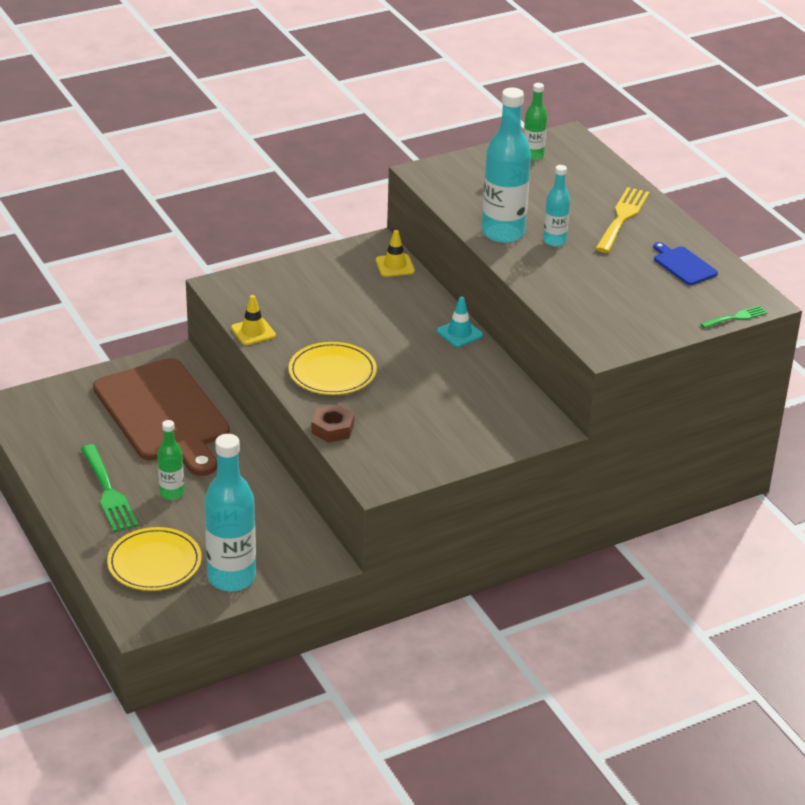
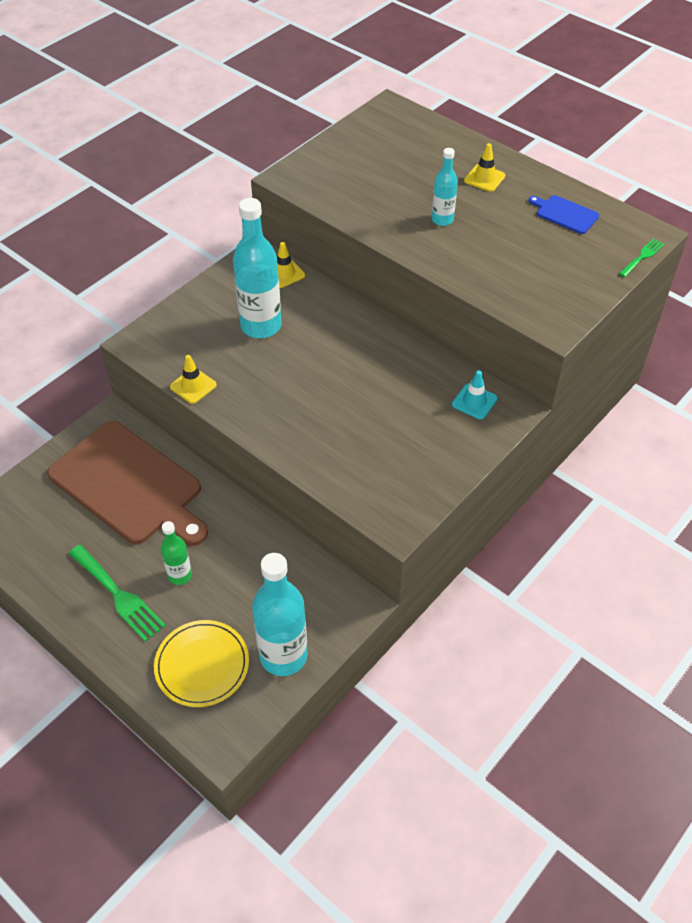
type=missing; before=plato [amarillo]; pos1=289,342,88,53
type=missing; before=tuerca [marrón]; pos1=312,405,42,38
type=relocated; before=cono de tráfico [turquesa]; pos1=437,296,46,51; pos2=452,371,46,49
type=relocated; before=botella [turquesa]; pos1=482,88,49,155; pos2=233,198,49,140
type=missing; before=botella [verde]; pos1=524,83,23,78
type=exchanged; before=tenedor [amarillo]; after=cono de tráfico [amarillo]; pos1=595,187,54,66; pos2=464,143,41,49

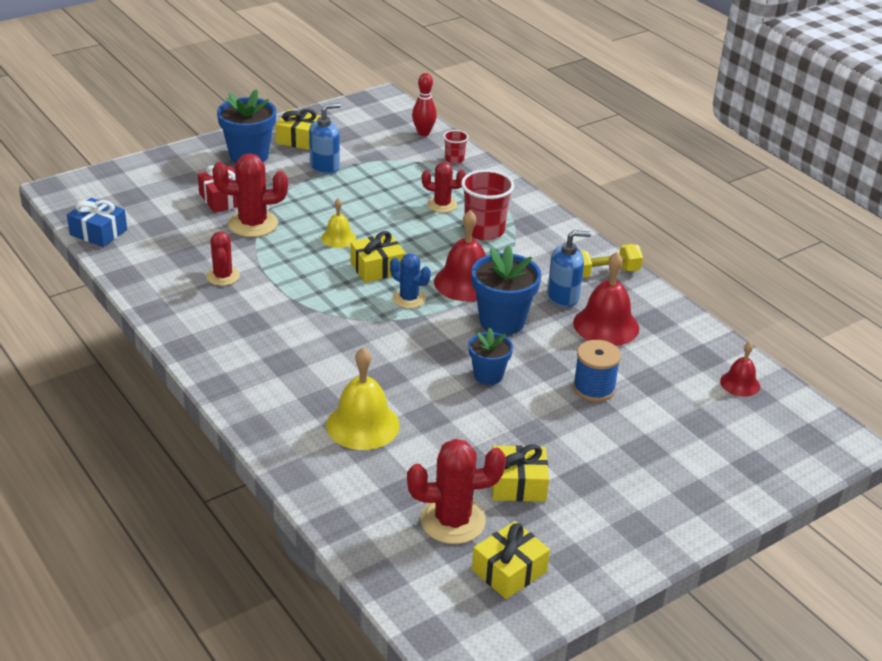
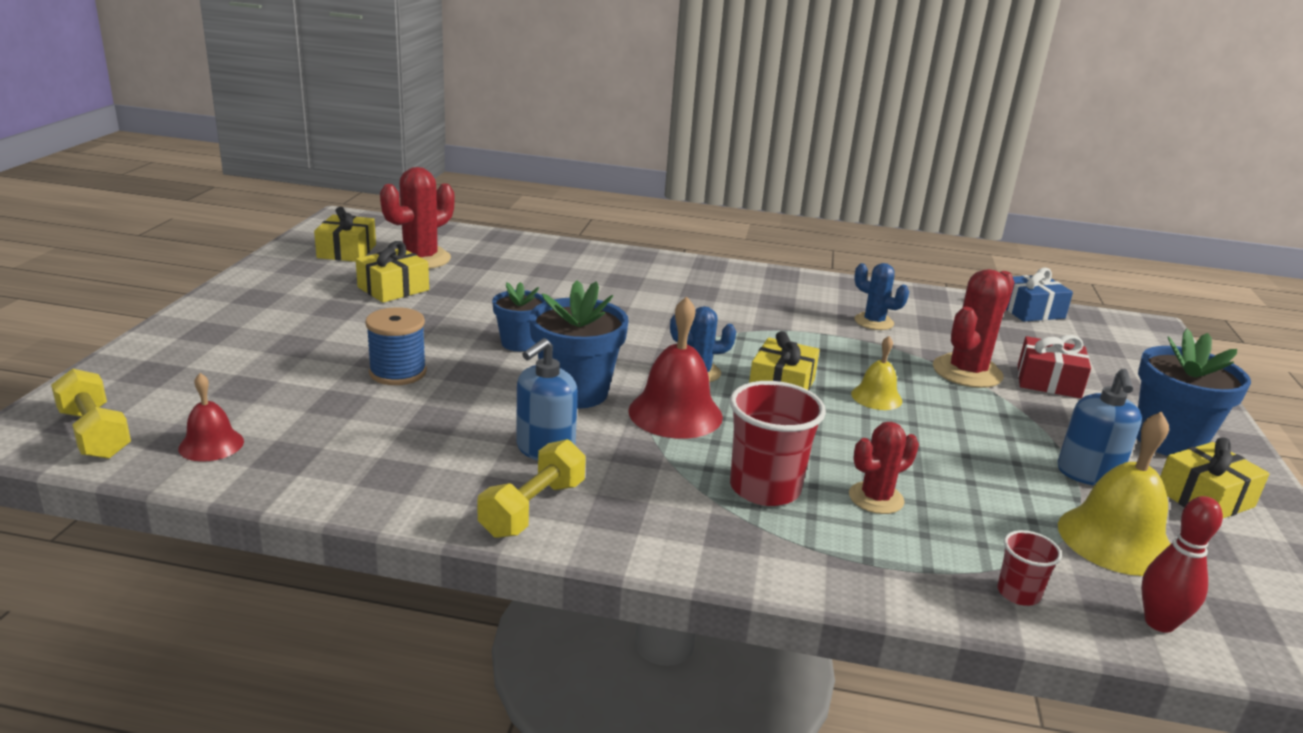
type=colour; before=cactus [rojo]; after=cactus [azul]; pos1=206,231,34,55; pos2=854,263,55,67
type=relocated; before=campana [amarillo]; pos1=326,347,74,103; pos2=1058,411,112,165
type=missing; before=campana [rojo]; pos1=573,252,66,94
type=appeared; after=mancuerna [amarillo]; pos2=51,369,80,90

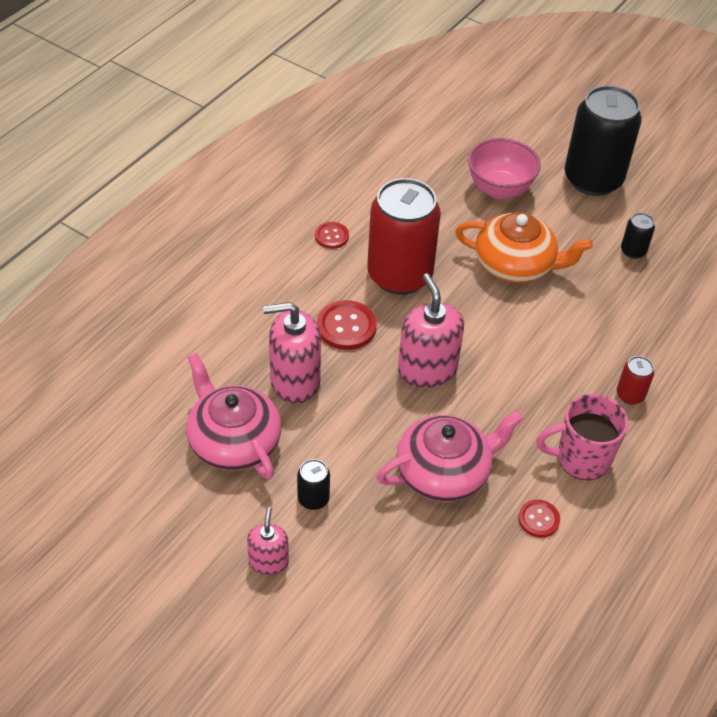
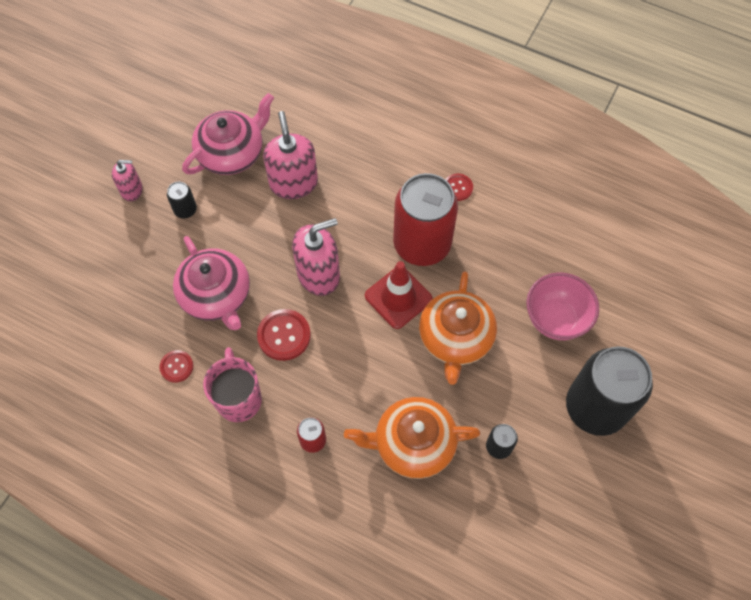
type=relocated; before=botón [rojo]; pos1=317,300,60,50; pos2=257,309,54,52
type=appeared; after=tetera [naranja]; pos2=344,397,136,82
type=appeared; after=cono de tráfico [rojo]; pos2=365,261,68,68

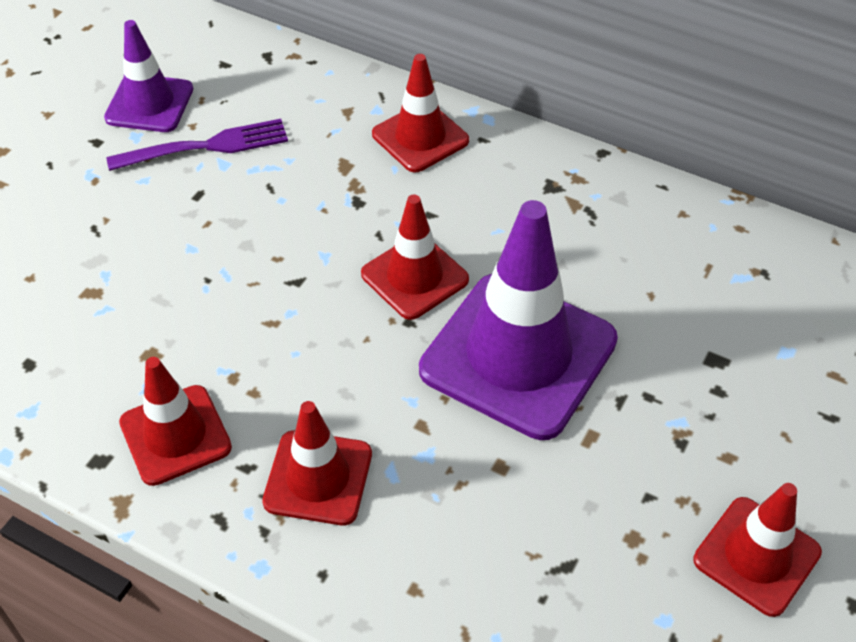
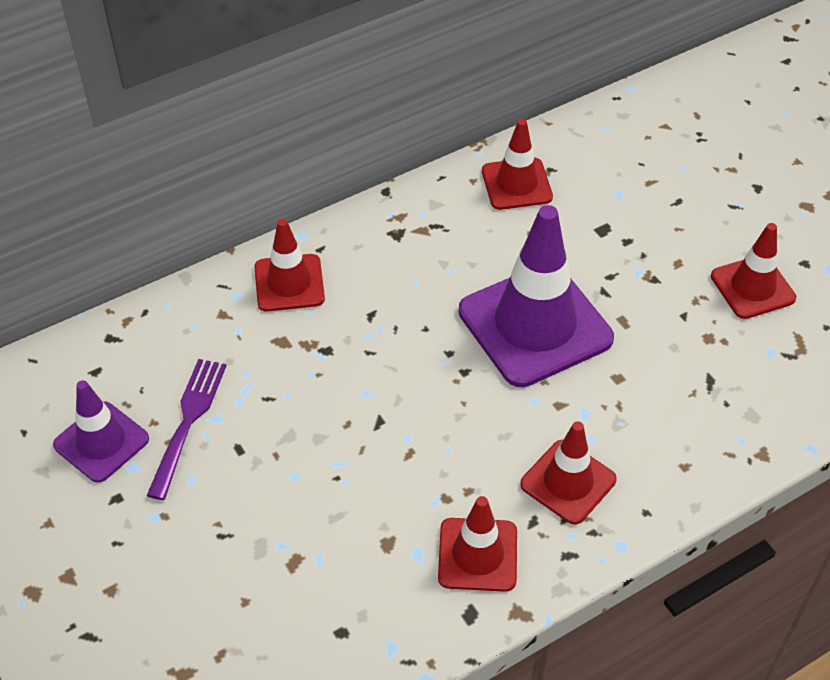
type=relocated; before=cono de tráfico [rojo]; pos1=361,194,108,126; pos2=482,119,71,91

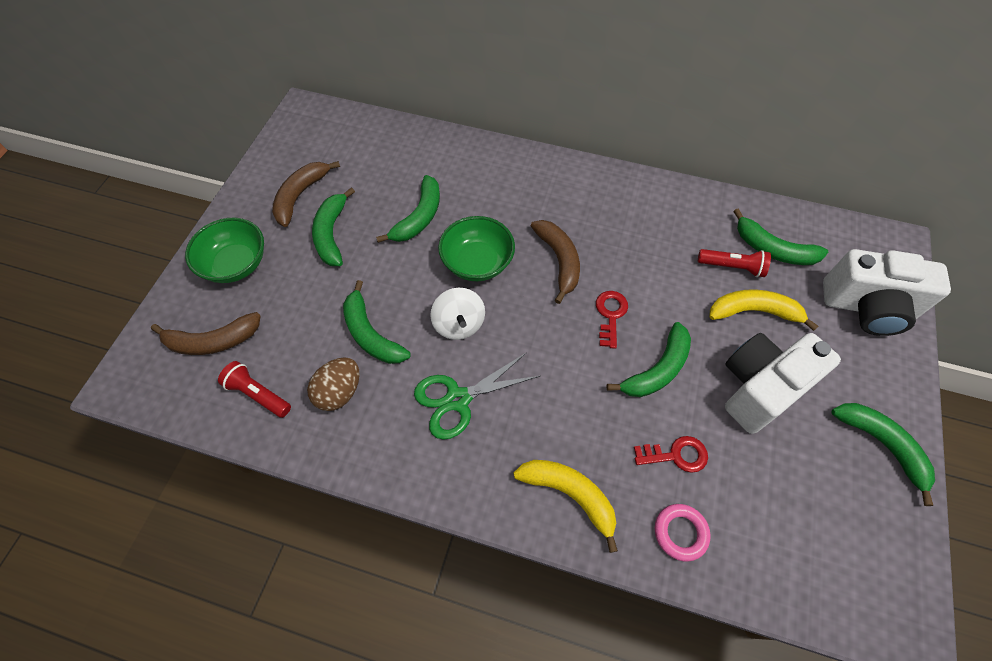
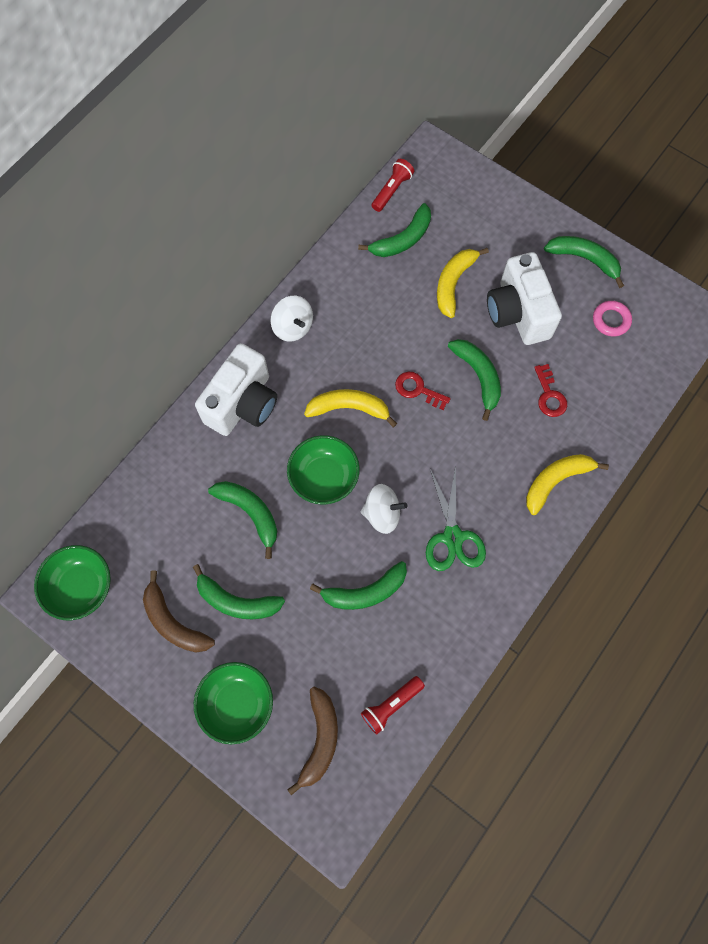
type=missing; before=huevo [marrón]; pos1=307,357,53,54
type=colour; before=plátano [marrón]; after=plátano [amarillo]; pos1=531,220,49,84; pos2=304,389,93,38
type=spun; before=llave [rojo]; pos1=634,436,74,37; pos2=534,364,33,53; turn=150
type=relocated; before=anillo [rosa]; pos1=655,504,56,58; pos2=593,301,39,35
type=relocated; before=lámpara de mano [rojo]; pos1=698,249,73,28; pos2=372,159,42,53
type=relocated; before=cámara [blanco]; pos1=823,249,128,87; pos2=195,343,82,93
type=spun; before=plátano [verde]; pos1=831,403,104,103; pos2=544,236,80,52; turn=45
type=appeared; after=cuenco [verde]; pos2=34,545,77,75
type=appeared; after=peonza [blanco]; pos2=271,296,42,46

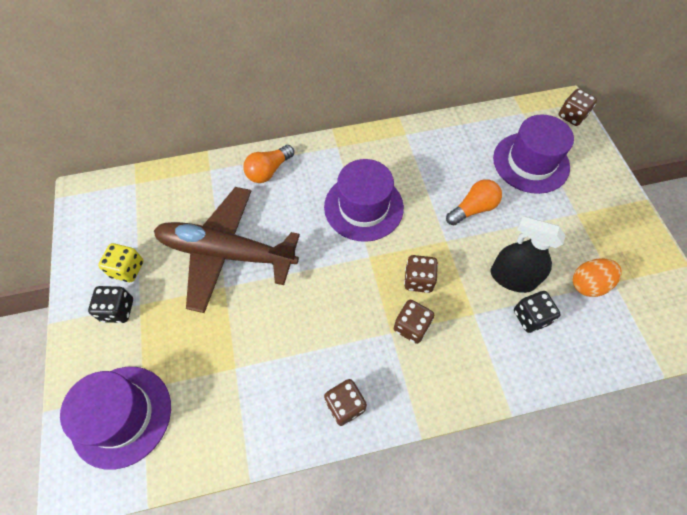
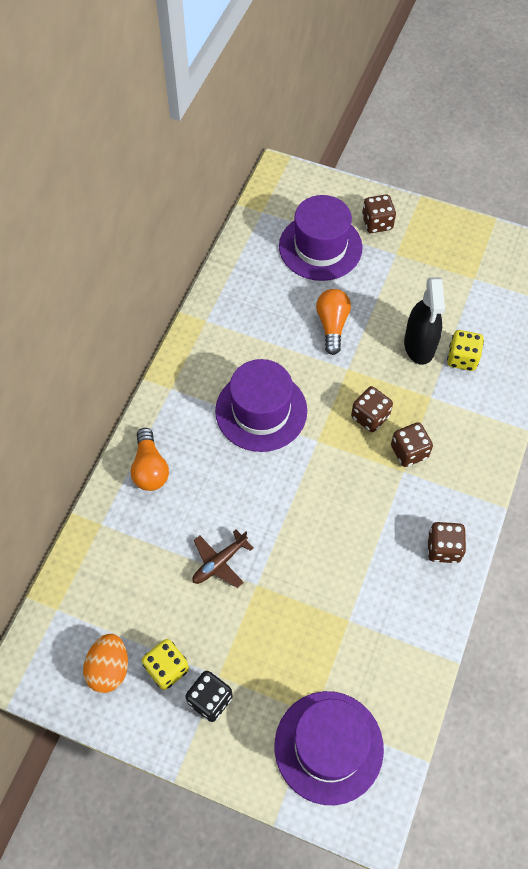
type=size; before=avión [marrón]; pos1=154,187,146,126; pos2=192,530,61,58; scale=0.41
type=spun; before=pulverizador [negro]; pos1=490,216,76,77; pos2=404,277,41,88; turn=-60
type=colour; before=dado [negro]; after=dado [amarillo]; pos1=514,291,47,42; pos2=447,330,37,41
type=relocated; before=dado [marrón]; pos1=558,89,39,37; pos2=362,194,34,39
type=relocated; before=huevo [naranja]; pos1=573,258,49,39; pos2=83,634,45,59

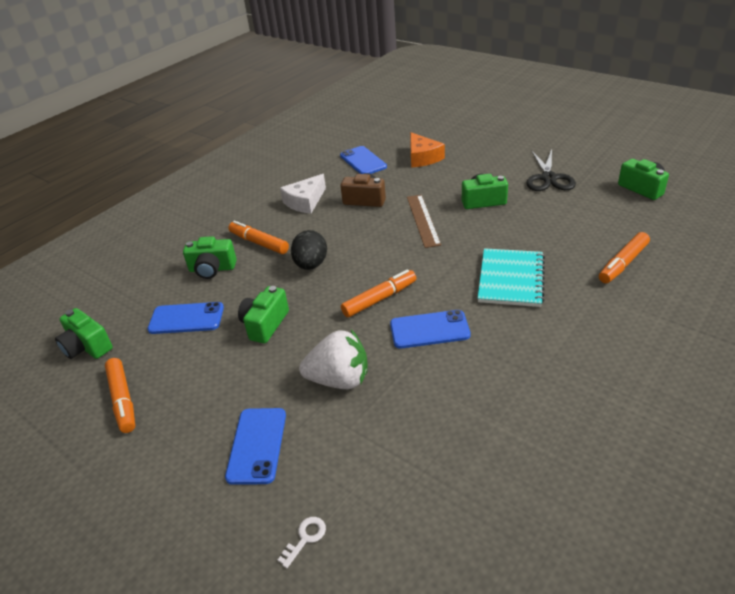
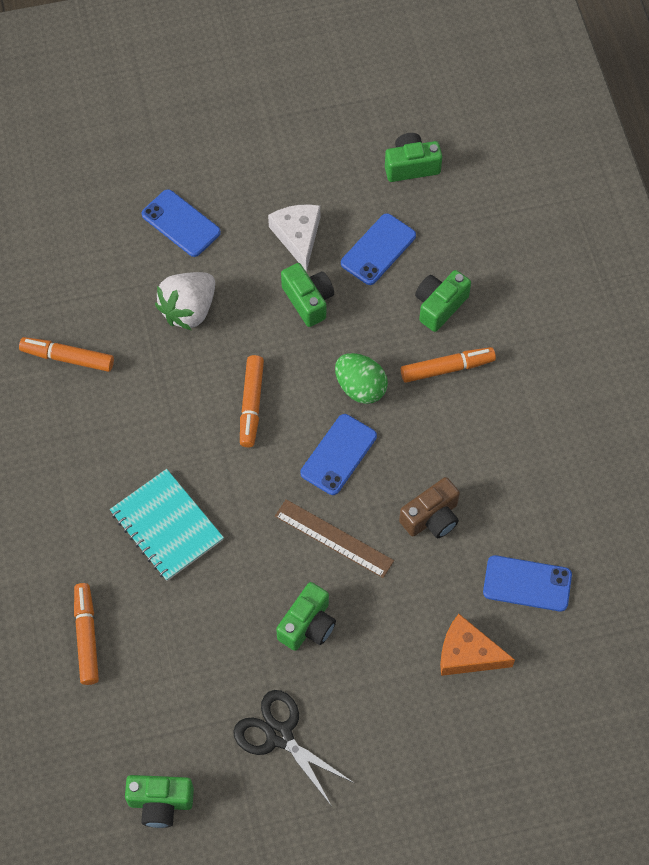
type=relocated; before=rotulador [naranja]; pos1=105,358,30,75; pos2=19,337,95,35
type=missing; before=llave [blanco]; pos1=278,517,48,51
type=relocated; before=queso [blanco]; pos1=280,174,46,40; pos2=268,204,52,68
type=colour; before=huevo [negro]; after=huevo [verde]; pos1=291,230,36,40; pos2=335,353,53,51
type=relocated; before=móvil [azul]; pos1=390,310,80,39; pos2=301,414,76,81

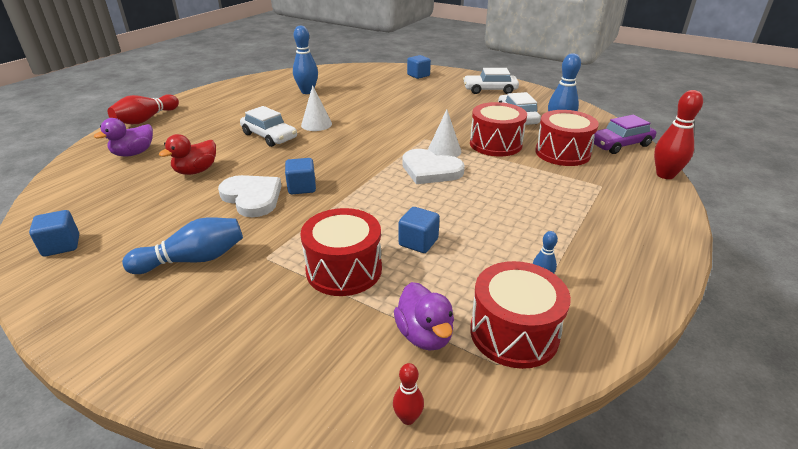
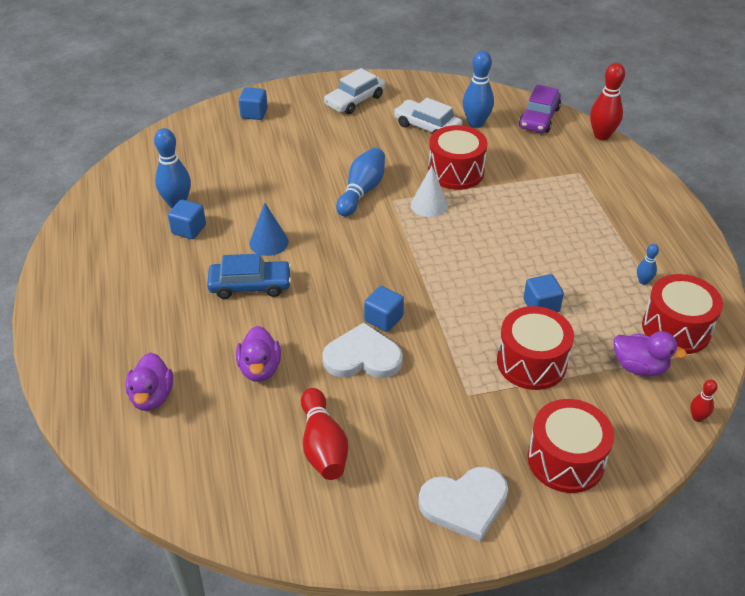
type=relocated; before=cubo [azul]; pos1=29,210,50,47; pos2=168,199,38,40
type=relocated; before=bolo [rojo]; pos1=108,94,71,30; pos2=301,388,47,92
type=relocated; before=bolo [azul]; pos1=122,217,121,57; pos2=336,148,49,68
type=colour; before=pato [rojo]; after=pato [morado]; pos1=159,134,57,41; pos2=236,326,45,56
type=colour; before=coche [blanco]; after=coche [azul]; pos1=240,106,57,41; pos2=207,254,84,45
type=colour; before=cono [blanco]; after=cono [azul]; pos1=301,85,31,46; pos2=250,203,39,53
type=relocated; before=corazón [blanco]; pos1=402,149,63,35; pos2=418,467,90,75
type=relocated; before=tambor [rojo]; pos1=535,110,64,56; pos2=528,399,86,94

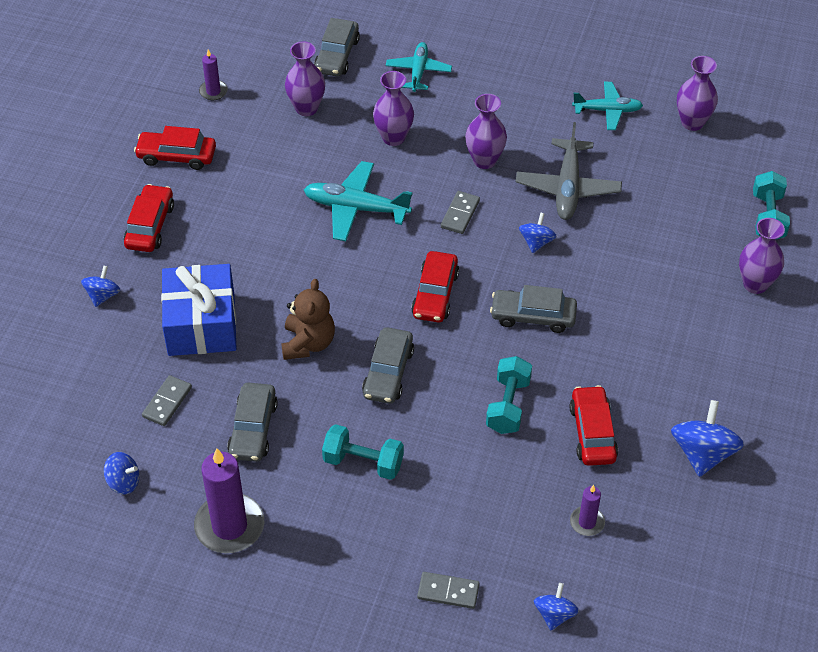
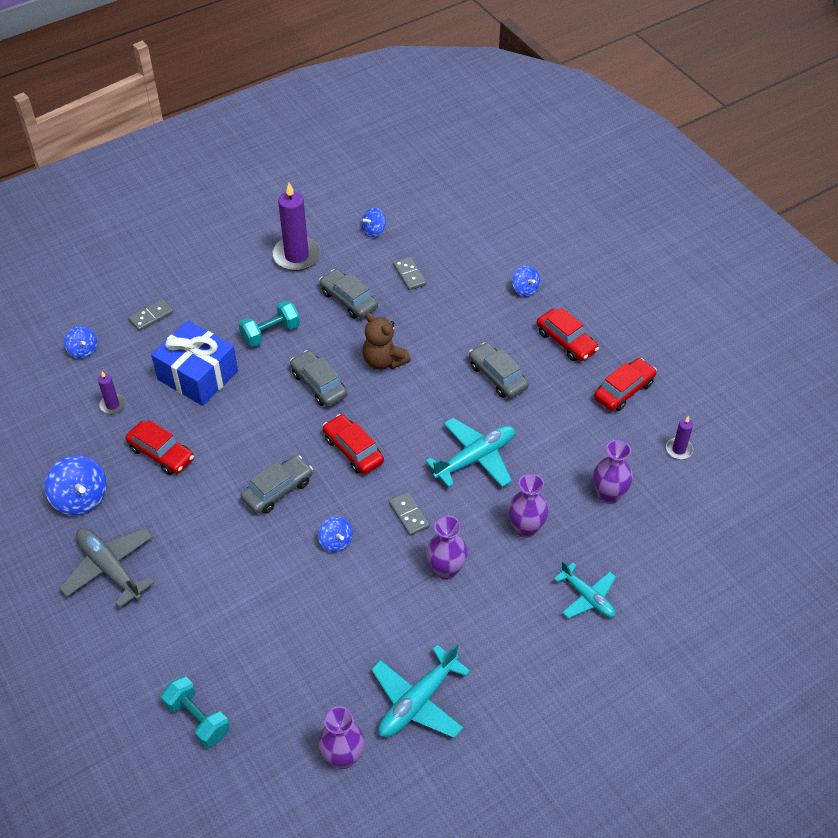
type=relocated; before=regalo [azul]; pos1=161,264,76,92; pos2=151,321,87,85
type=relocated; before=coche [gris]; pos1=314,18,46,58; pos2=469,342,60,56
type=missing; before=mancuerna [turquesa]; pos1=486,356,46,78
type=relocated; before=avión [gris]; pos1=516,122,106,98; pos2=59,528,95,80
type=size; before=avión [turquesa]; pos1=572,82,71,48; pos2=371,643,99,95; scale=1.5
type=missing; before=florero [morado]; pos1=739,218,46,76

